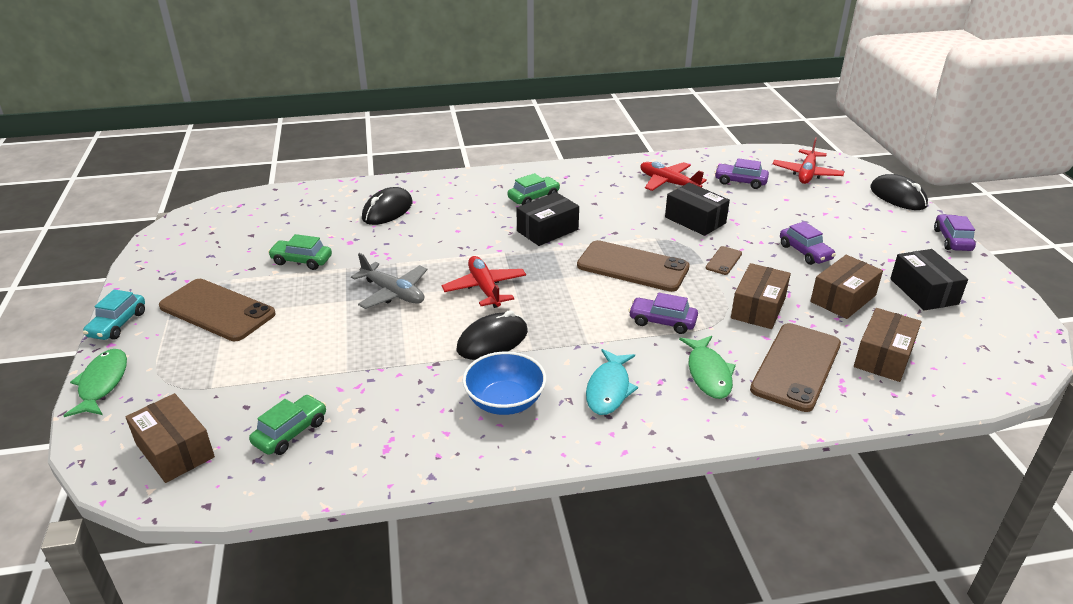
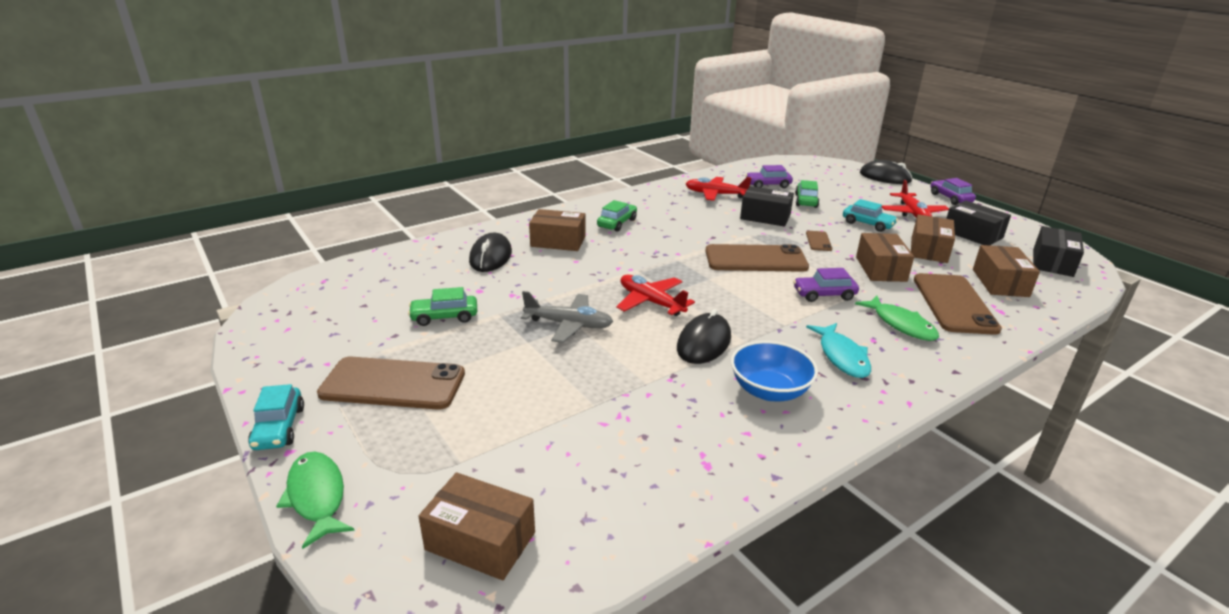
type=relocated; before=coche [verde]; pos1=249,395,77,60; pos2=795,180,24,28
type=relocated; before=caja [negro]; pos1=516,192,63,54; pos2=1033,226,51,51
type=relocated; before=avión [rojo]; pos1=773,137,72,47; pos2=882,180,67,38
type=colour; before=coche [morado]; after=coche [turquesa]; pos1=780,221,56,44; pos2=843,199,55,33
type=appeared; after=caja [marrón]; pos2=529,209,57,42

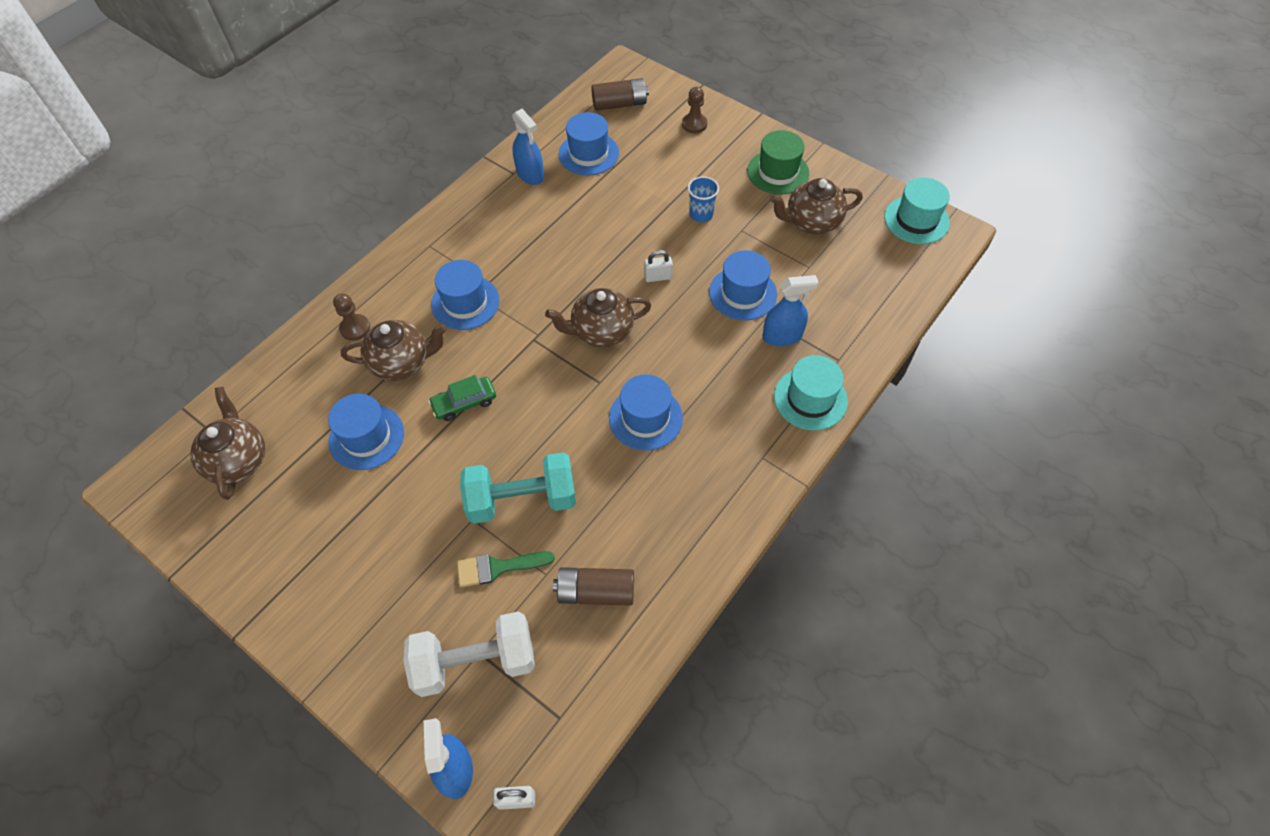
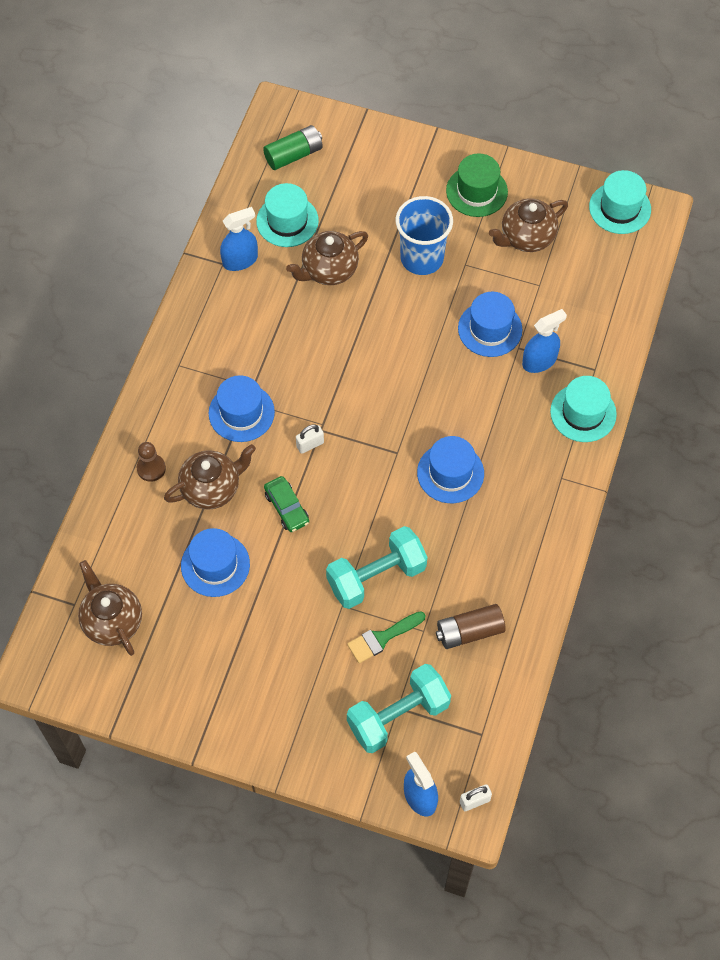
type=colour; before=mancuerna [blanco]; after=mancuerna [turquesa]; pos1=403,612,132,85; pos2=347,664,104,89
type=spun; before=coche [verde]; pos1=428,375,68,46; pos2=264,476,45,56; turn=-75
type=spun; before=pulverizador [azul]; pos1=512,109,32,76; pos2=220,207,38,64; turn=-60
type=relocated; before=tetera [marrón]; pos1=545,288,106,60; pos2=286,231,82,54
type=colour; before=sombrero [azul]; after=sombrero [turquesa]; pos1=559,112,60,63; pos2=256,183,63,64
type=colour; before=pila [marrón]; after=pila [verde]; pos1=591,78,58,33; pos2=263,125,60,45
type=relocated; before=candado [blanco]; pos1=644,250,29,32; pos2=296,424,28,30
type=missing; before=peón [marrón]; pos1=682,87,25,46
type=size; before=vaso [azul]; pos1=688,176,31,46; pos2=396,196,57,79; scale=1.86

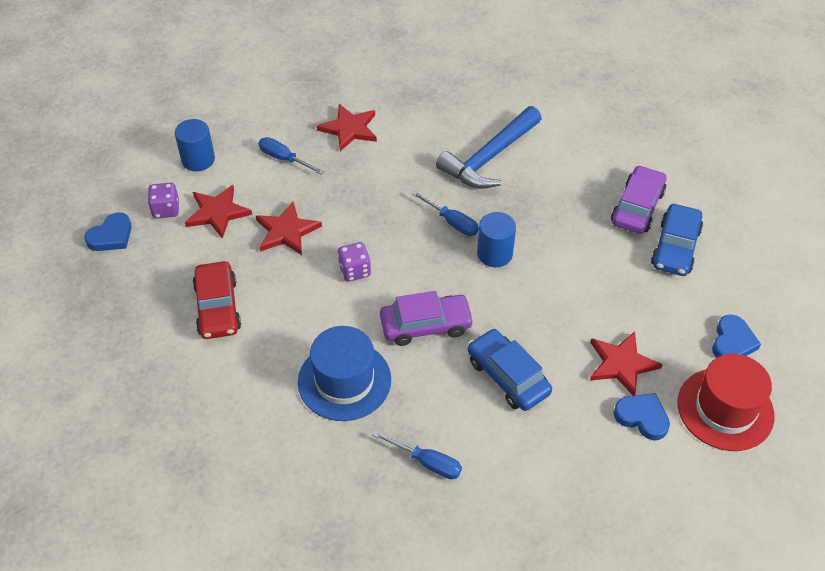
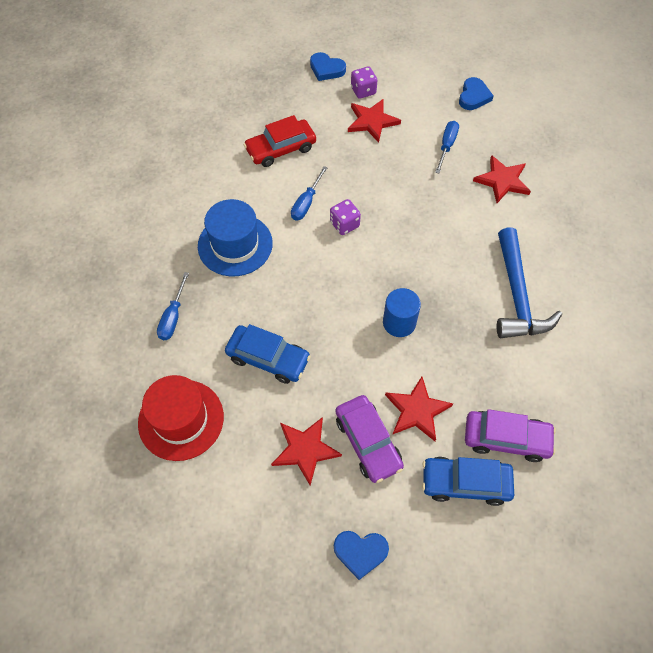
type=missing; before=cilindro [azul]; pos1=175,119,40,52
type=relocated; before=estrella [rojo]; pos1=256,202,66,53; pos2=385,377,68,64
type=relocated; before=coche [morado]; pos1=380,291,94,55; pos2=335,395,69,88
type=relocated; before=destornillador [azul]; pos1=412,191,67,45; pos2=291,166,37,54
type=spun; before=martillo [azul]; pos1=436,106,106,83; pos2=497,227,65,111; turn=-120
type=spun; before=coche [azul]; pos1=468,329,84,82; pos2=225,324,86,60; turn=75
type=relocated; before=corazón [azul]; pos1=614,393,56,47; pos2=459,77,34,33
type=relocated; before=sombrero [rojo]; pos1=677,354,98,97; pos2=138,375,86,86

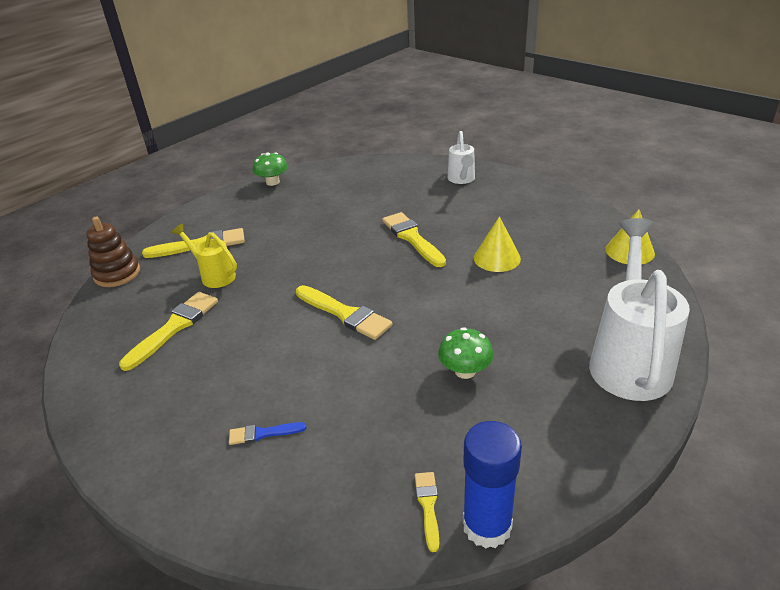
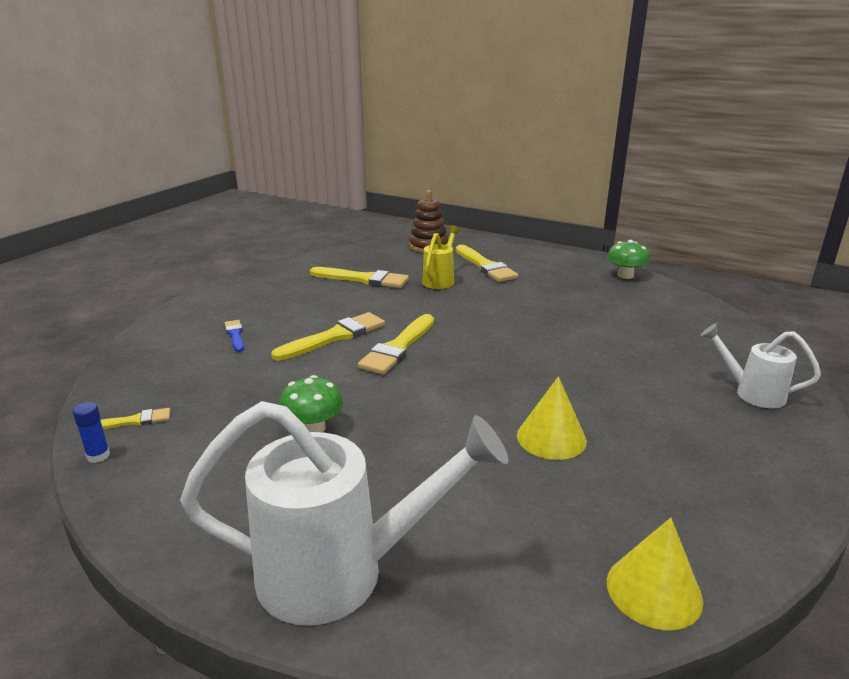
type=relocated; before=pincel [amarillo]; pos1=382,212,64,55; pos2=271,312,114,49
type=spun; before=regadera [blanco]; pos1=448,131,27,53; pos2=701,324,120,84; turn=45
type=size; before=barra de pegamento [azul]; pos1=463,421,59,128; pos2=73,402,37,61; scale=0.45

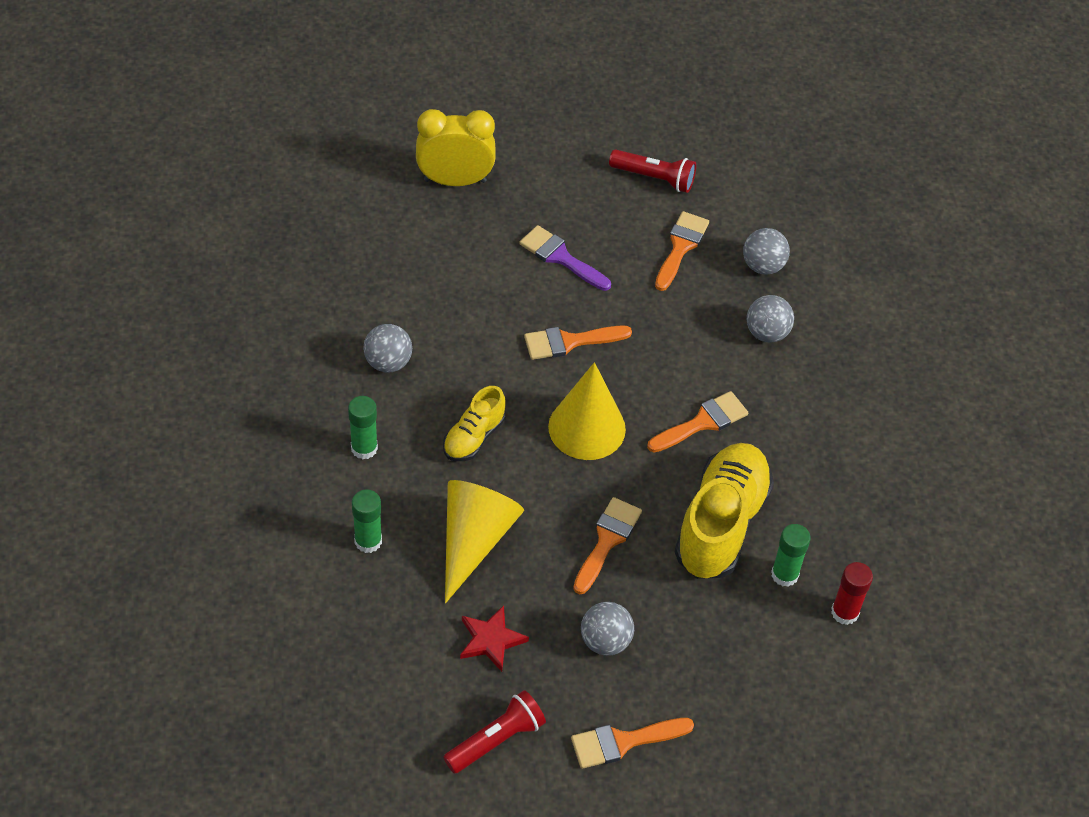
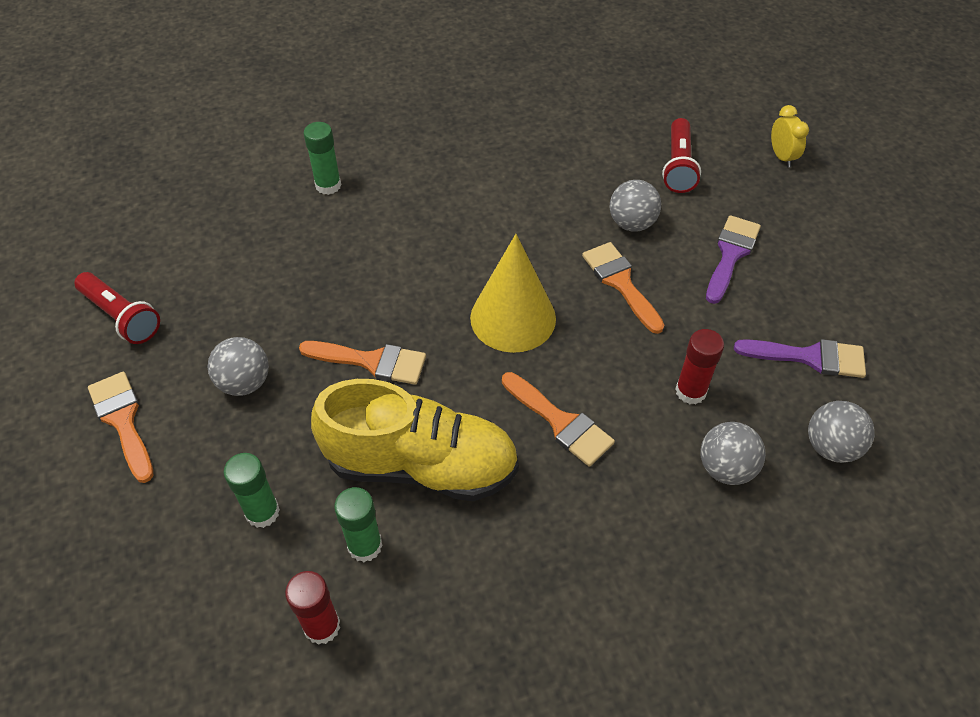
type=relocated; before=barra de pegamento [verde]; pos1=348,396,30,63; pos2=224,453,56,75
type=relocated; before=pelota [gris]; pos1=363,324,49,48; pos2=610,180,51,52
type=size; before=despertador [amarillo]; pos1=416,109,79,77; pos2=771,105,38,62; scale=0.53
type=missing; before=zapato [amarillo]; pos1=443,386,62,75
type=missing; before=cono [amarillo]; pos1=445,480,79,124
type=missing; before=estrella [rojo]; pos1=460,605,69,67
type=relocated; before=lámpara de mano [rojo]; pos1=609,150,87,43; pos2=662,118,39,75
type=colour; before=pincel [naranja]; after=pincel [morado]; pos1=655,211,54,80; pos2=734,339,132,39
type=appeared; after=barra de pegamento [rojo]; pos2=675,329,49,75

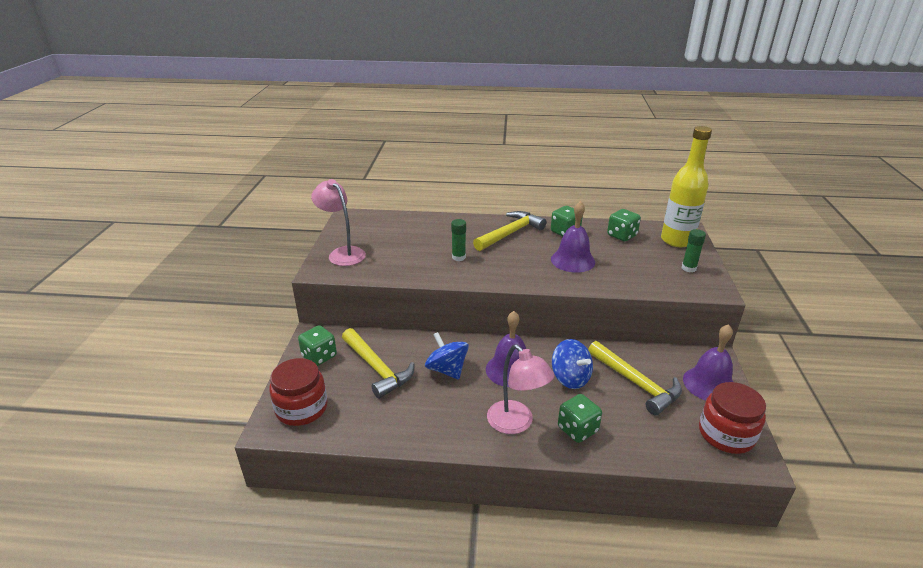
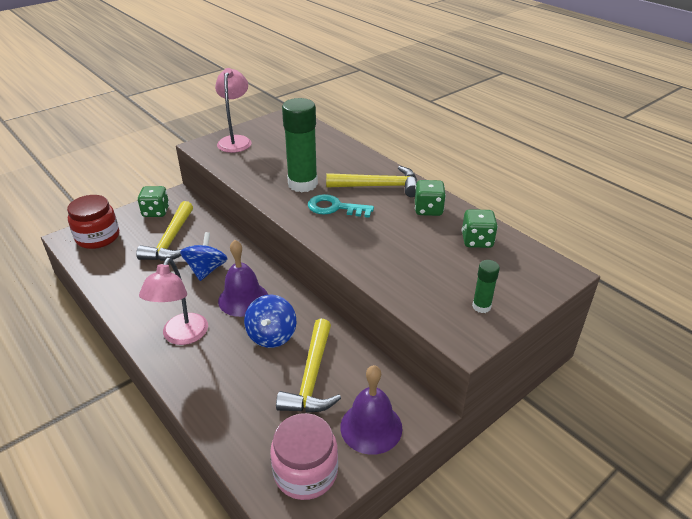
type=size; before=barra de pegamento [verde]; pos1=451,219,15,42; pos2=282,98,36,94; scale=2.07
type=missing; before=campana [morado]; pos1=551,201,44,72
type=missing; before=dado [verde]; pos1=558,394,44,49
type=missing; before=botella [amarillo]; pos1=661,126,51,121
type=colour; before=tarro [rojo]; after=tarro [rosa]; pos1=699,382,67,72; pos2=270,413,68,87
type=appeared; after=llave [turquesa]; pos2=308,194,66,24

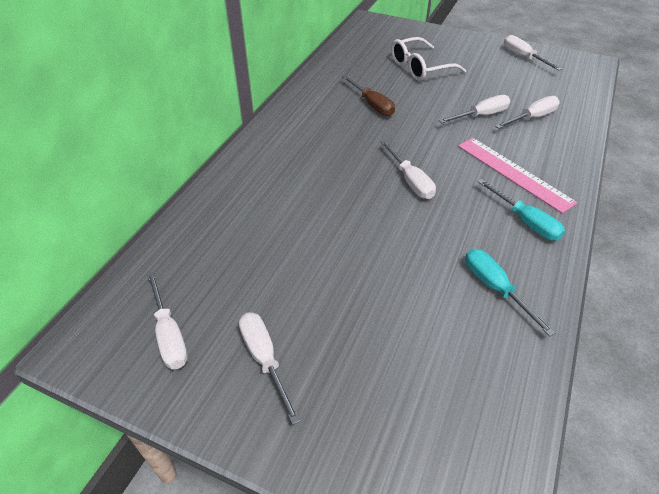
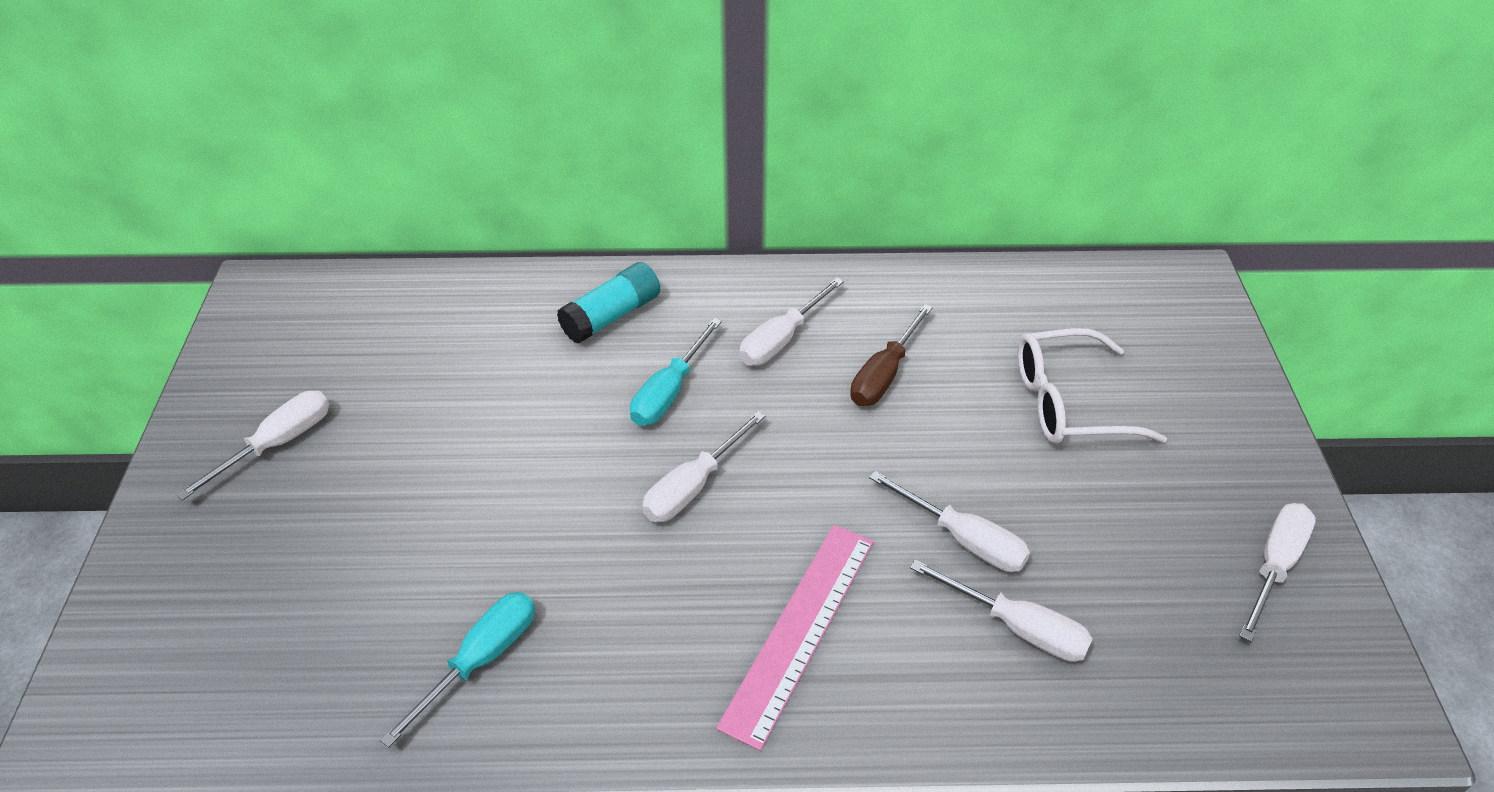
type=relocated; before=destornillador [blanco]; pos1=147,271,41,98; pos2=739,277,105,89
type=spun; before=gafas [blanco]; pos1=391,37,75,44; pos2=1018,328,149,116; turn=-45
type=relocated; before=destornillador [turquesa]; pos1=478,179,87,62; pos2=630,318,92,108
type=appeared; after=barra de pegamento [turquesa]; pos2=557,262,103,82

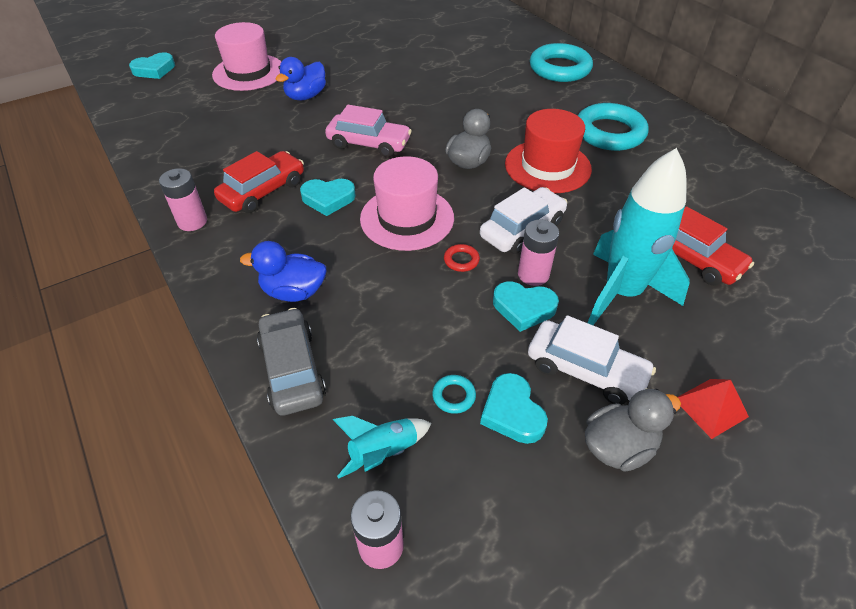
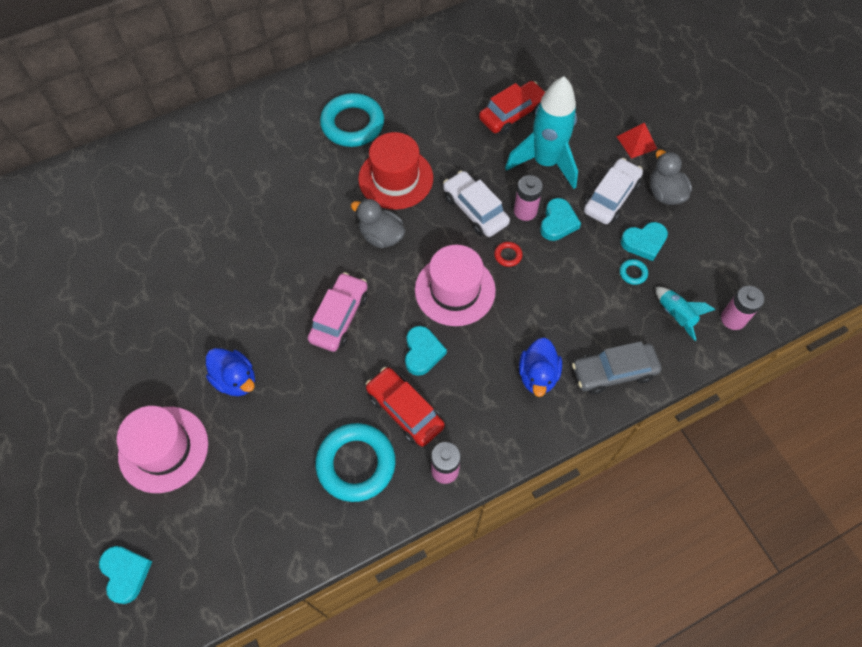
type=relocated; before=anillo [turquesa]; pos1=530,43,63,39; pos2=315,423,81,79

